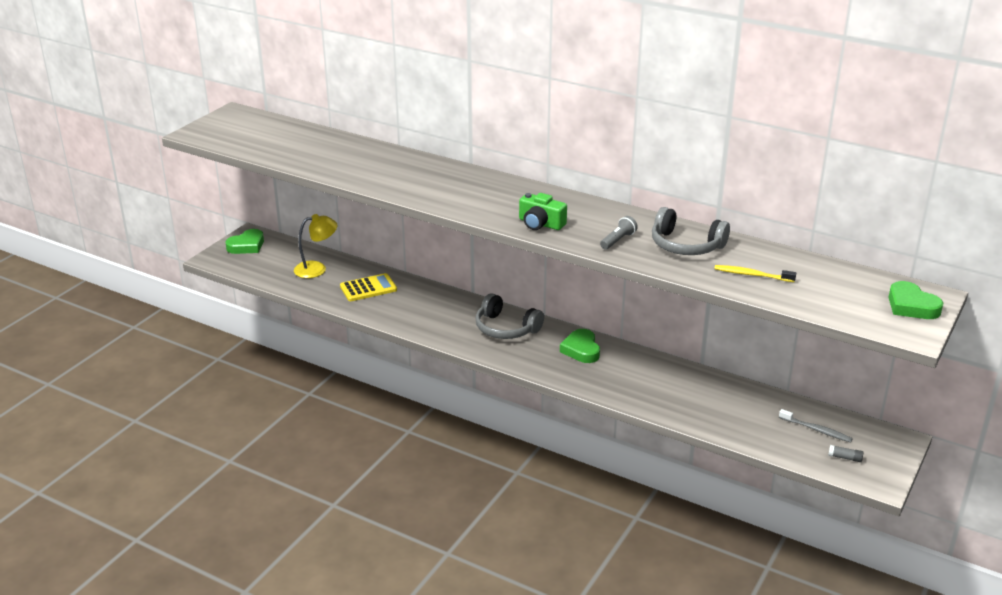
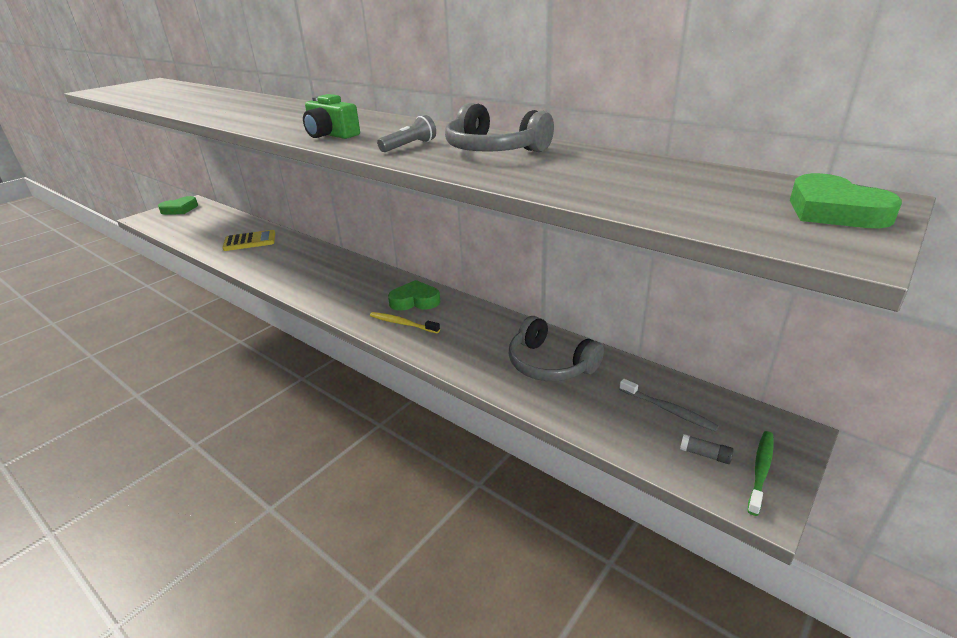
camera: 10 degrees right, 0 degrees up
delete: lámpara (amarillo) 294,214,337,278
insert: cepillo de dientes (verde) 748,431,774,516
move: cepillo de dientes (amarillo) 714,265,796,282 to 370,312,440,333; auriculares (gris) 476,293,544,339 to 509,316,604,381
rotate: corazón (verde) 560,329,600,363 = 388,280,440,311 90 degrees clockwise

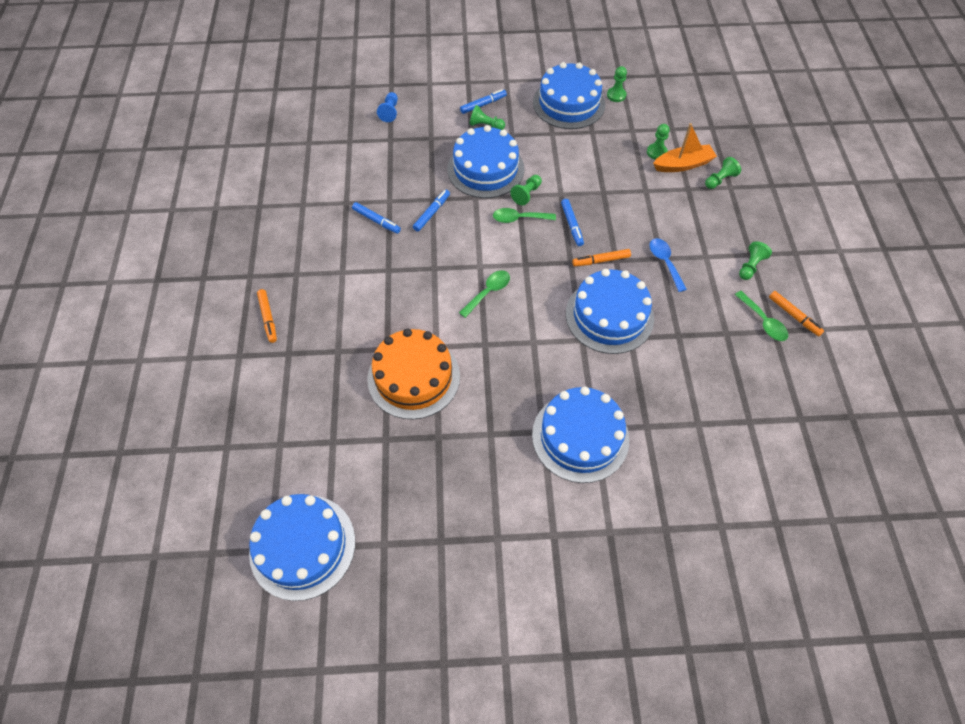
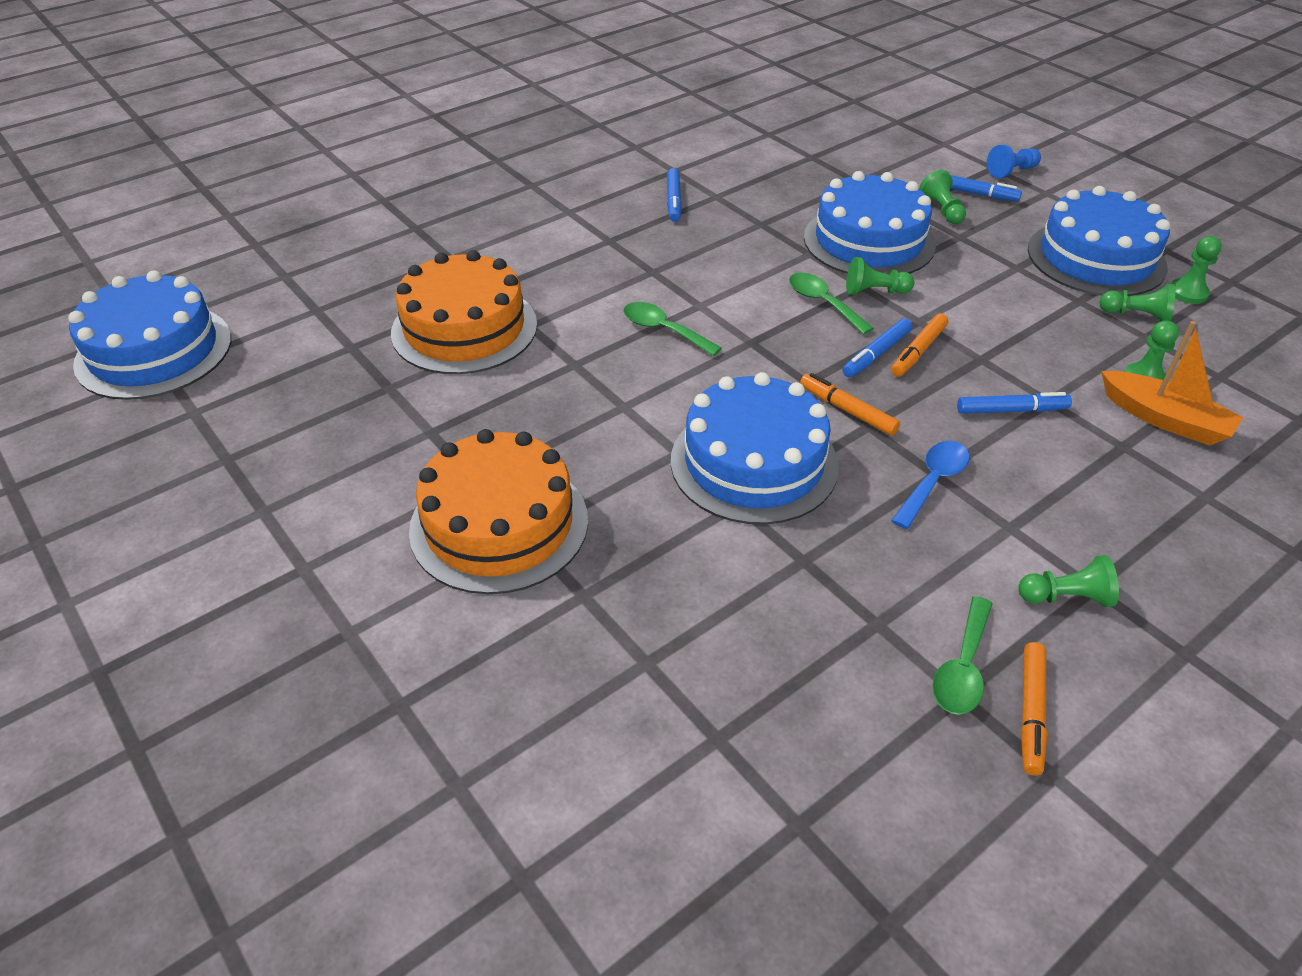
camera: 55 degrees right, 15 degrees down
move: peón (azul) 377,92,398,122 to 987,145,1041,178; peón (verde) 705,157,741,189 to 1100,284,1175,321; rotulador (azul) 413,190,450,232 to 957,392,1072,414; rotulador (naranja) 257,289,277,343 to 891,313,948,377
recolor: tarta (azul) 532,387,629,483 to tarta (naranja) 409,429,588,594
rotate: cuchara (verde) 459,270,510,318 = 624,302,722,356 150 degrees counterclockwise

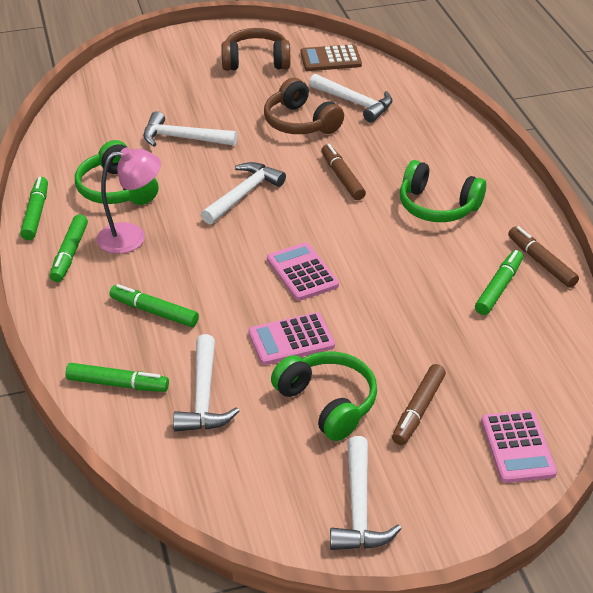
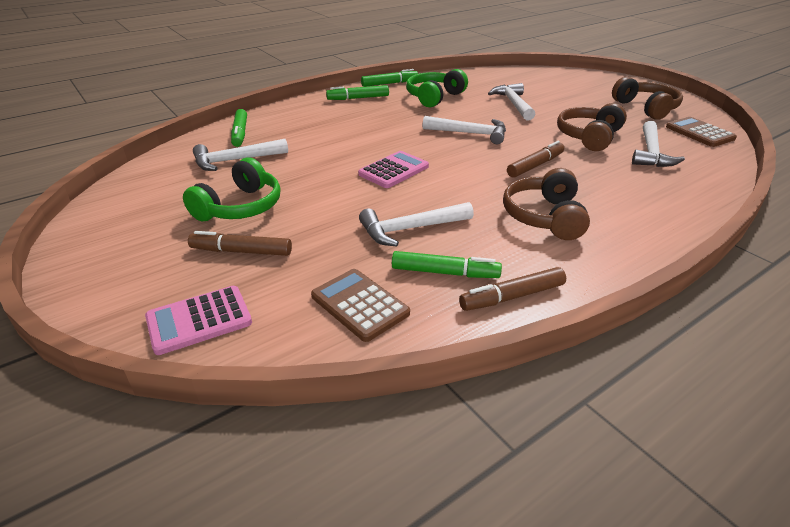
camera: 70 degrees right, 5 degrees down
delete: lámpara (rosa) 97,147,161,254; rotulador (verde) 110,284,199,327; calculadora (rosa) 248,312,335,365
insert: calculadora (marrón) 311,269,410,342
move: martillo (blanco) 330,436,402,550 to 359,202,474,247
recolor: auriculares (verde) 400,160,486,222 to auriculares (marrón) 503,168,590,240
rotate: rotulador (marrón) 508,226,579,288 = 459,267,566,311 150 degrees counterclockwise

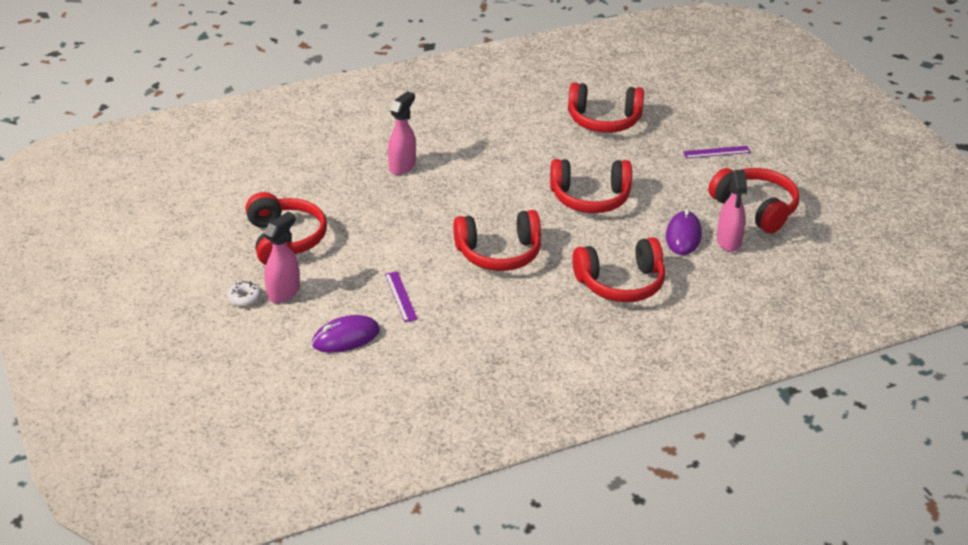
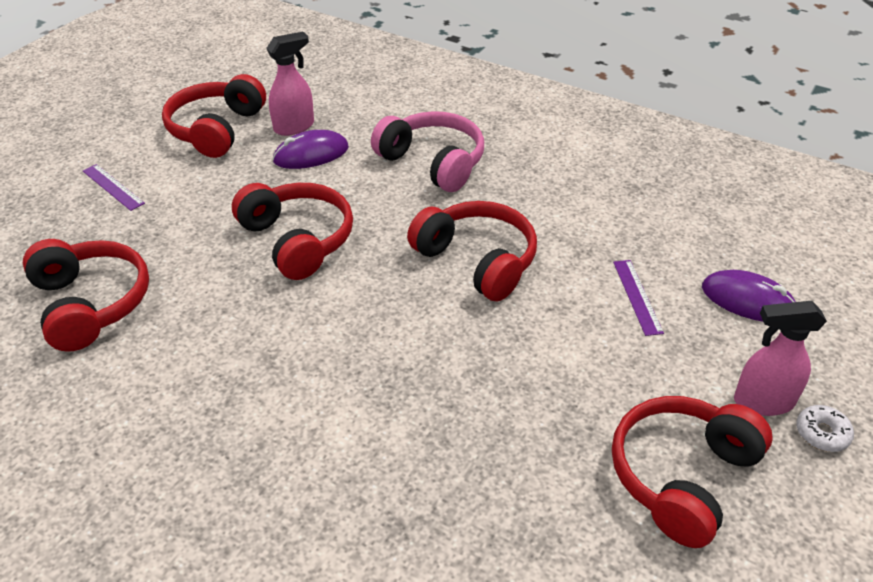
camera: 125 degrees left, 5 degrees up
delete: pulverizador (rosa) 388,91,416,175
recolor: auriculares (rojo) 572,237,665,302 to auriculares (rosa) 371,111,484,192
rotate: regla (morado) 385,271,418,322 = 613,260,664,336 45 degrees counterclockwise

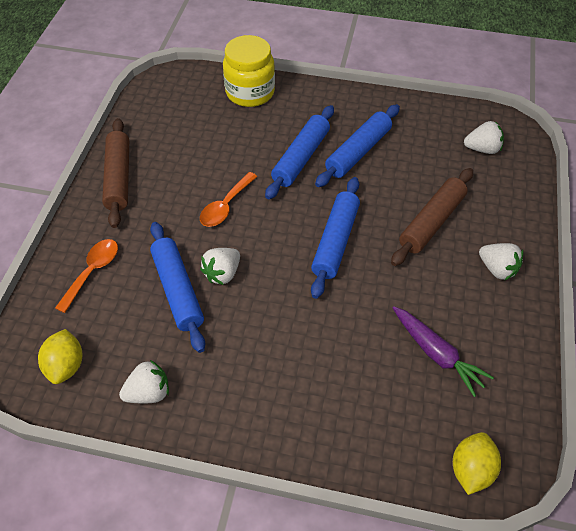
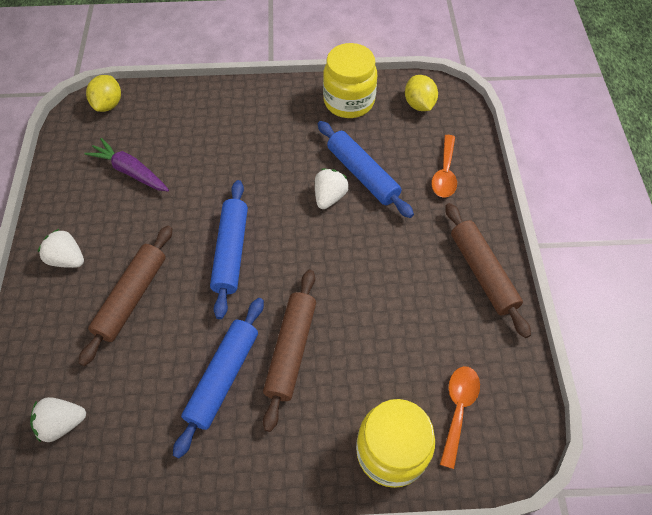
camera: 165 degrees right, 5 degrees up
move: cuchara (naranja) 200,172,257,227 to 440,366,480,469
replace: fresa (blanco) 119,360,169,403 to tarro (amarillo) 323,43,377,118
recolor: rodillo (azul) 265,105,334,199 to rodillo (marrón) 263,269,316,432

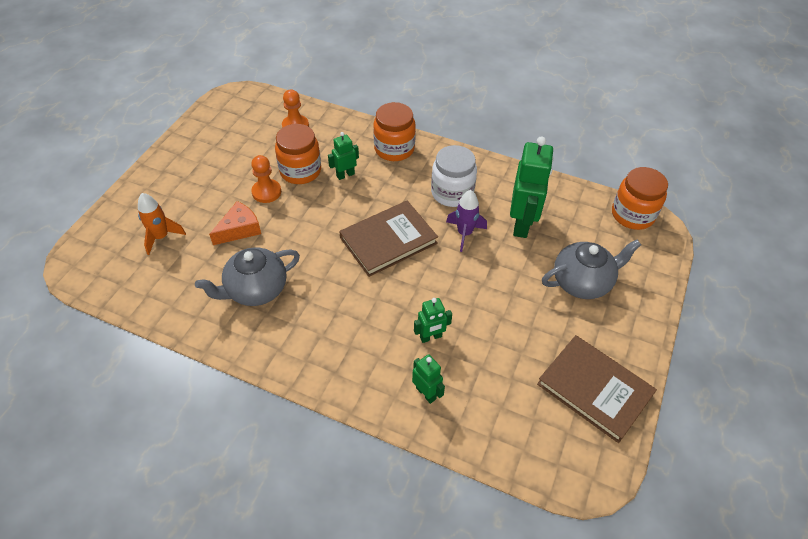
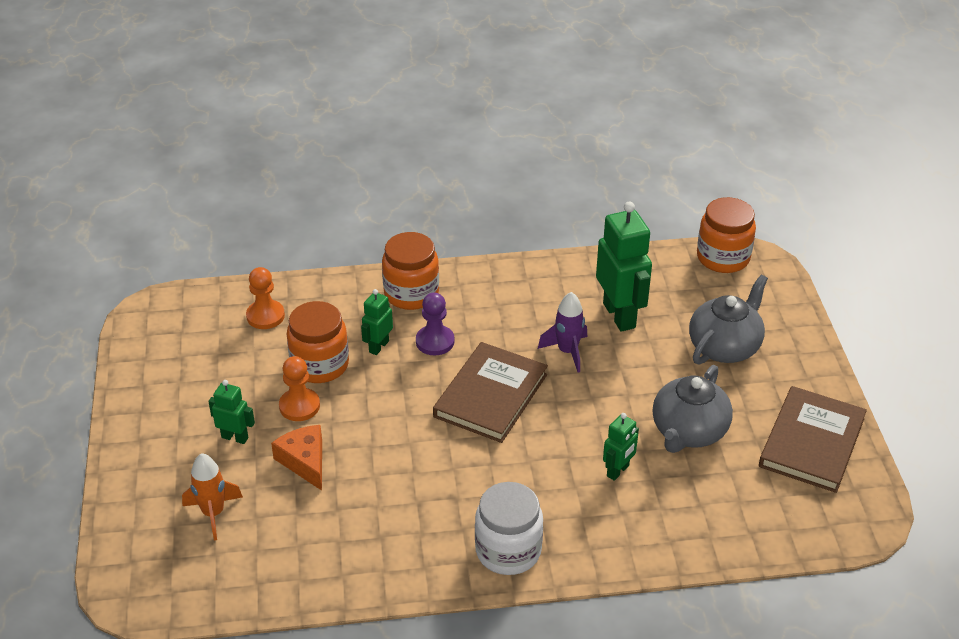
camera: 30 degrees left, 10 degrees down
insert: peón (morado) 416,292,455,355
move: tarro (blanco) 431,145,477,207 to 475,482,543,575; tetera (gris) 195,247,300,306 to 653,365,733,453; robot (verde) 412,354,445,404 to 208,380,255,444
rotate: queso (naranja) 209,201,261,245 = 271,425,322,491 45 degrees counterclockwise; libro (marrón) 537,335,657,443 = 759,386,867,493 75 degrees counterclockwise

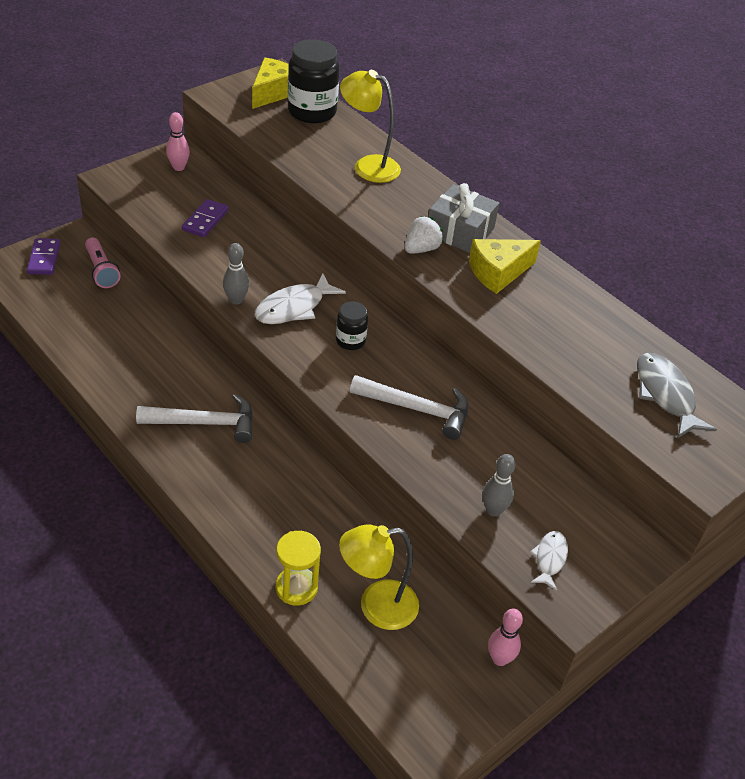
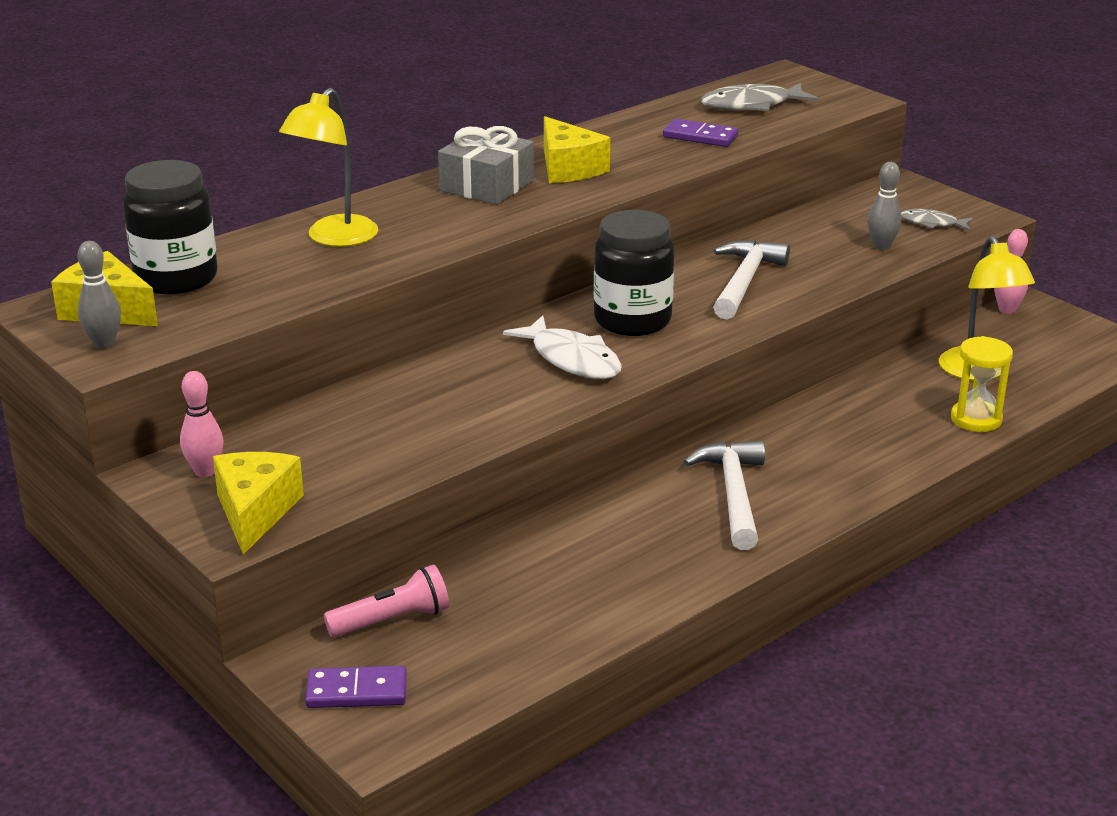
camera: 85 degrees left, 15 degrees down
delete: fresa (blanco) 404,216,444,253
insert: queso (amarillo) 213,452,304,555
move: ficha de dominó (morado) 182,199,229,237 to 663,119,738,147; bolo (gris) 223,243,249,305 to 77,241,121,349
recolor: pez (blanco) 530,531,568,591 to pez (gris) 901,209,973,231
resize: tarro (negro) 336,302,368,350 = 594,210,674,336 x1.89

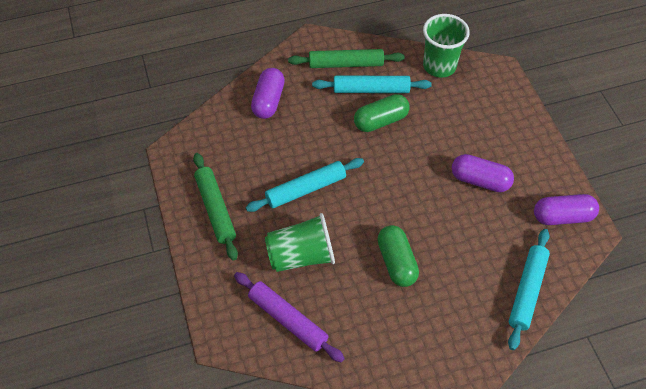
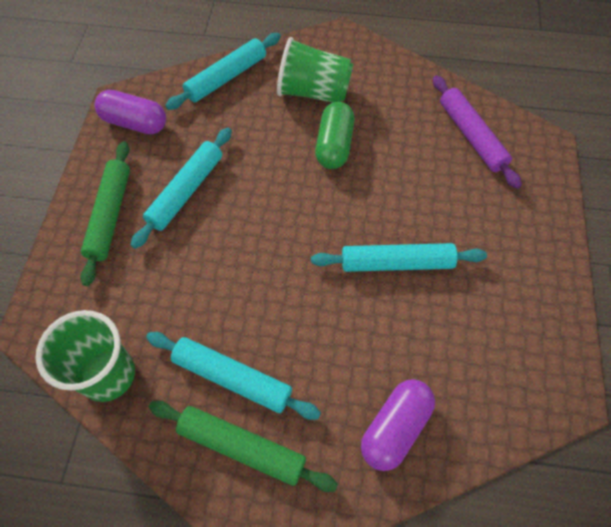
camera: 155 degrees left, 5 degrees up
delete: cápsula (verde) 354,94,410,132
move: rodillo (verde) 193,153,238,261 to 80,141,130,286; vaso (verde) 265,213,335,272 to 277,37,353,103
replace: cápsula (morado) 452,154,514,192 to rodillo (turquesa) 131,128,232,249

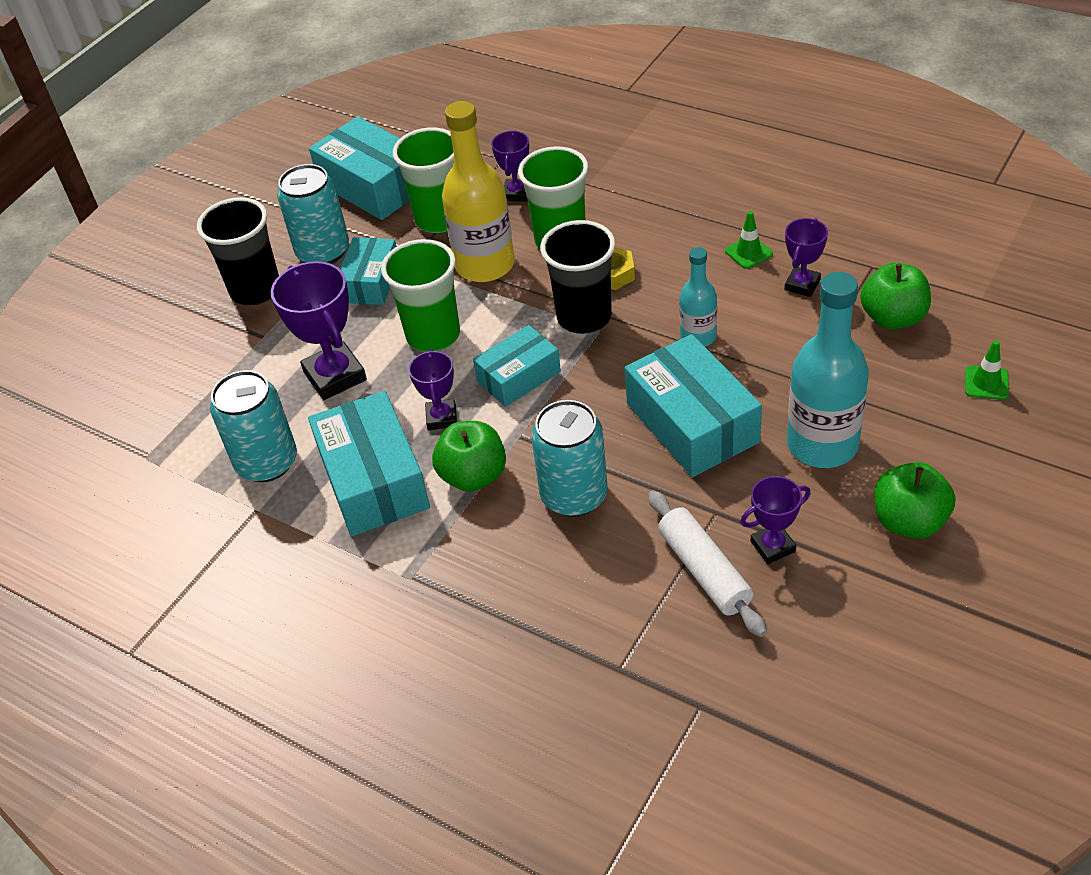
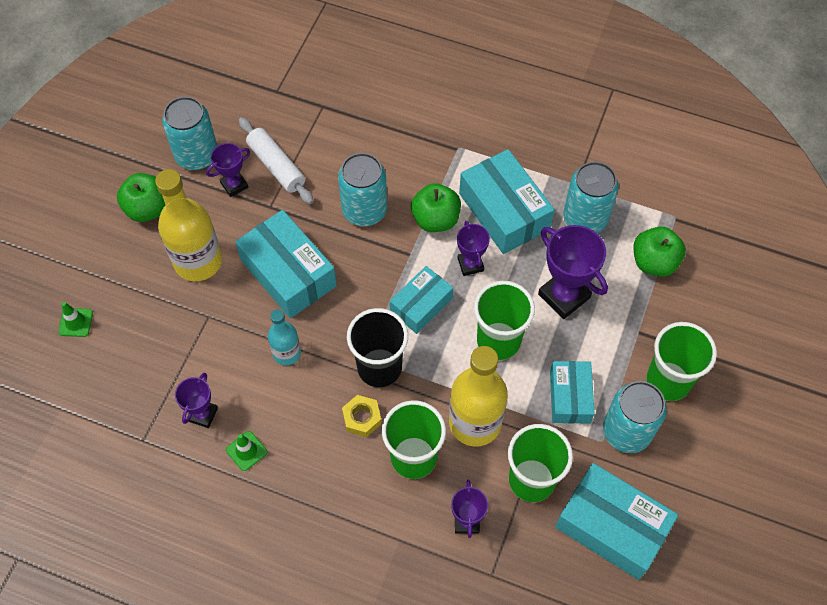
camera: 165 degrees right, 15 degrees up
insert: lata (turquesa) 162,97,217,170
move: manzana (verde) 860,263,931,329 to 633,226,686,277
recolor: vaso (negro) 197,197,279,305 to vaso (verde) 646,322,717,401; botella (turquesa) 787,272,869,468 to botella (amarillo) 155,169,222,281

